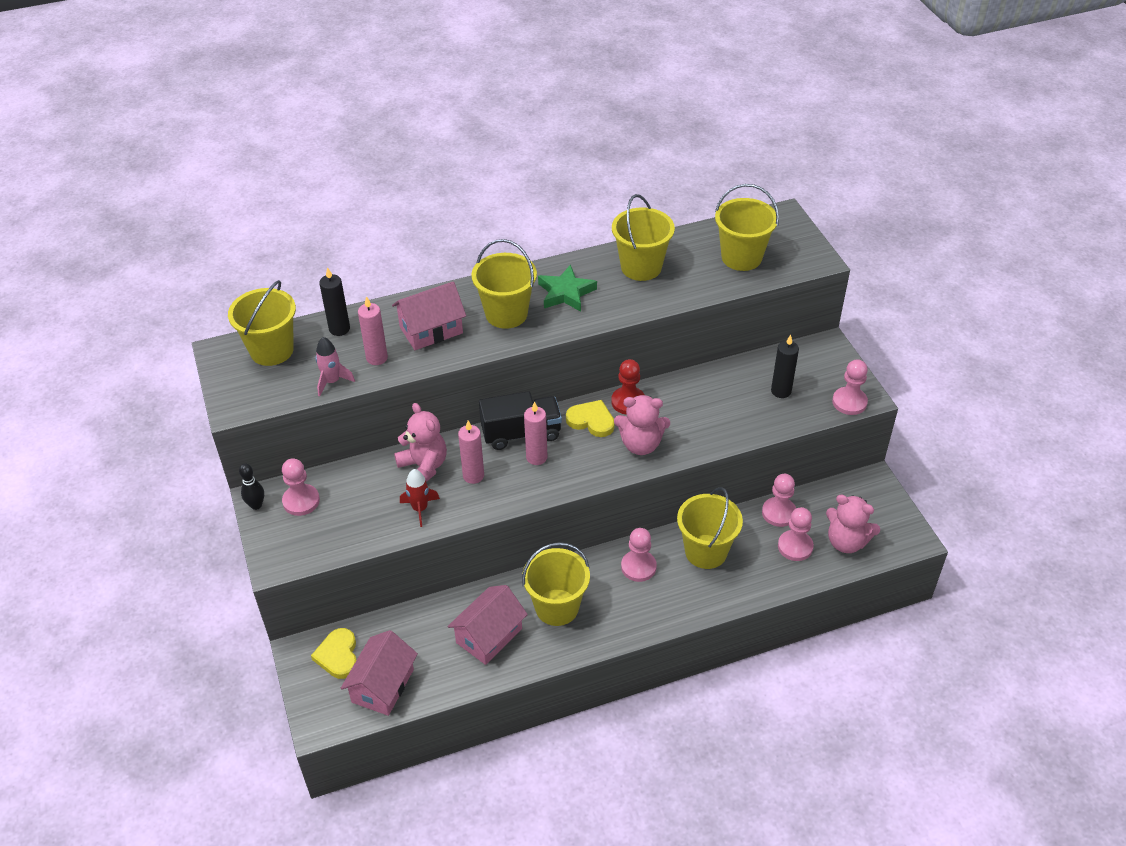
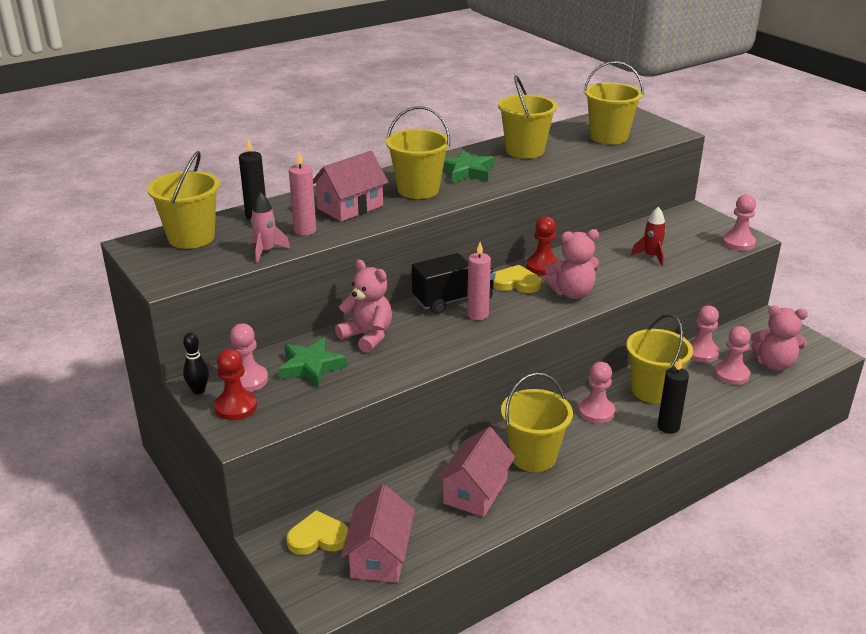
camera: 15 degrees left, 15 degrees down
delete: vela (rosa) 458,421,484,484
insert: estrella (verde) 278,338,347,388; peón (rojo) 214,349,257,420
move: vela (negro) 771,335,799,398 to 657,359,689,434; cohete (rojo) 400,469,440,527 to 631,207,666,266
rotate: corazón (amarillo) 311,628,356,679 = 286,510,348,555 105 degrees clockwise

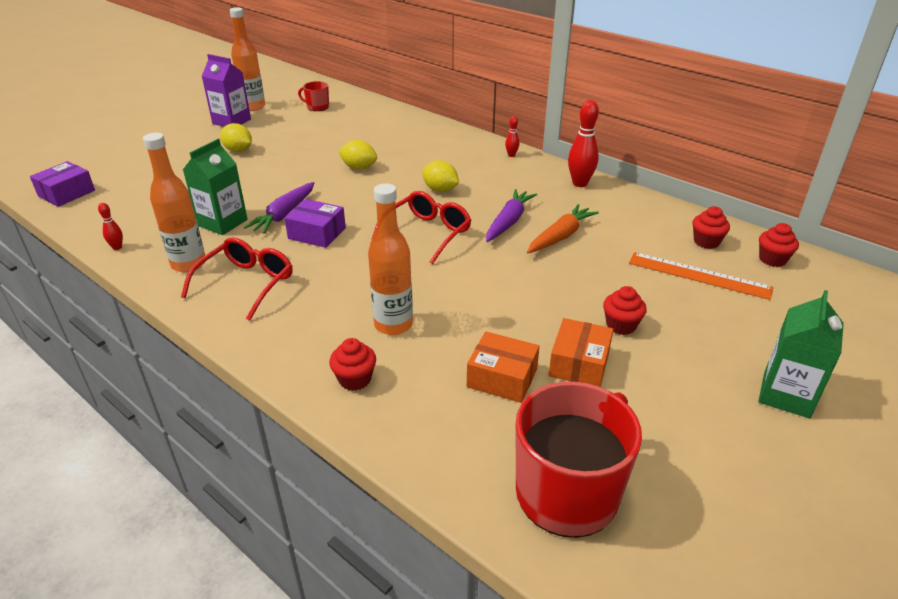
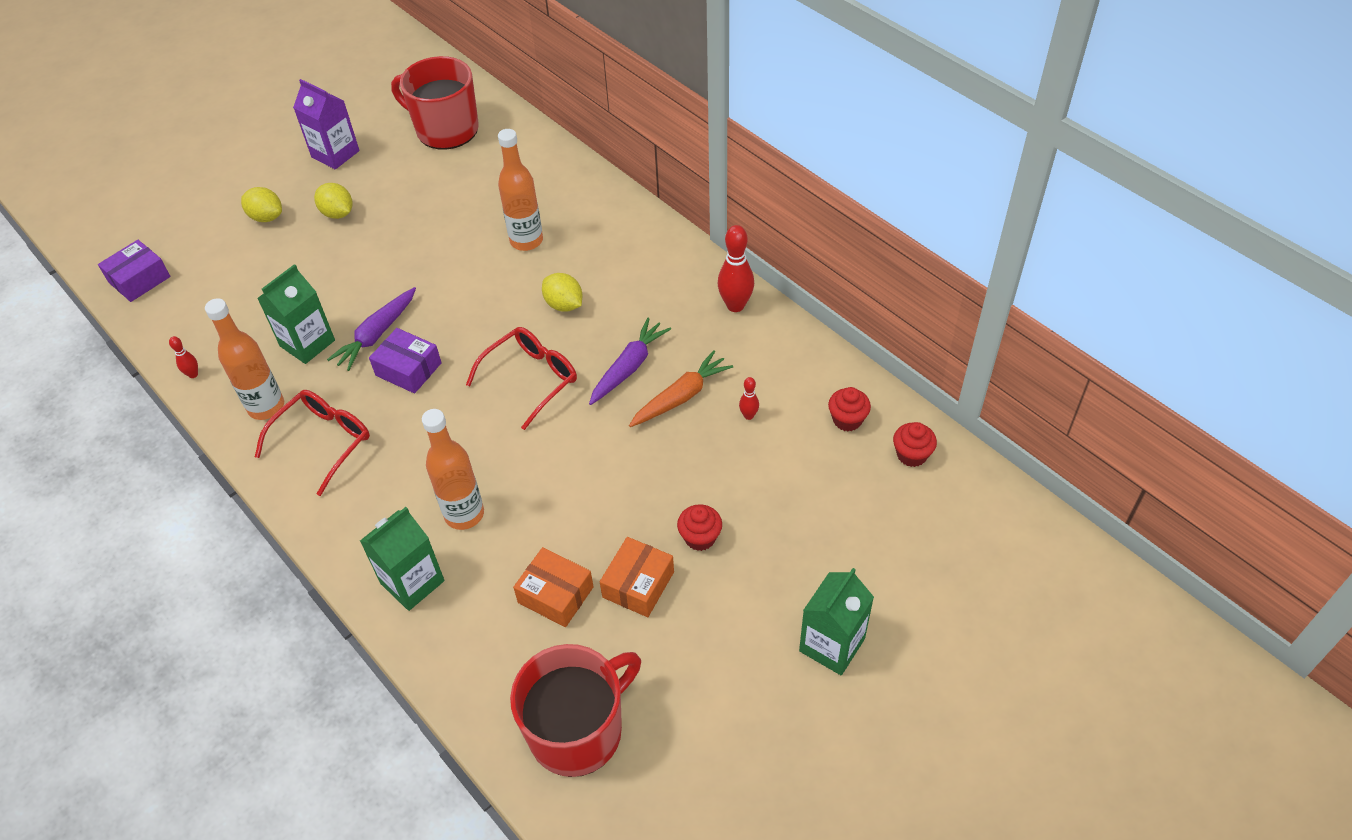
camera: 10 degrees right, 15 degrees up
delete: regla (naranja) 629,252,773,300
move: botella (naranja) 230,7,265,111 to 498,129,543,251; bolo (rojo) 505,116,519,157 to 739,377,759,420; limón (amarillo) 338,140,377,170 to 241,187,282,222
replace: magdalena (rojo) 329,338,376,391 to cartón de leche (verde) 360,507,445,611
resize: taza (rojo) 298,81,329,111 = 391,56,478,150 x2.16

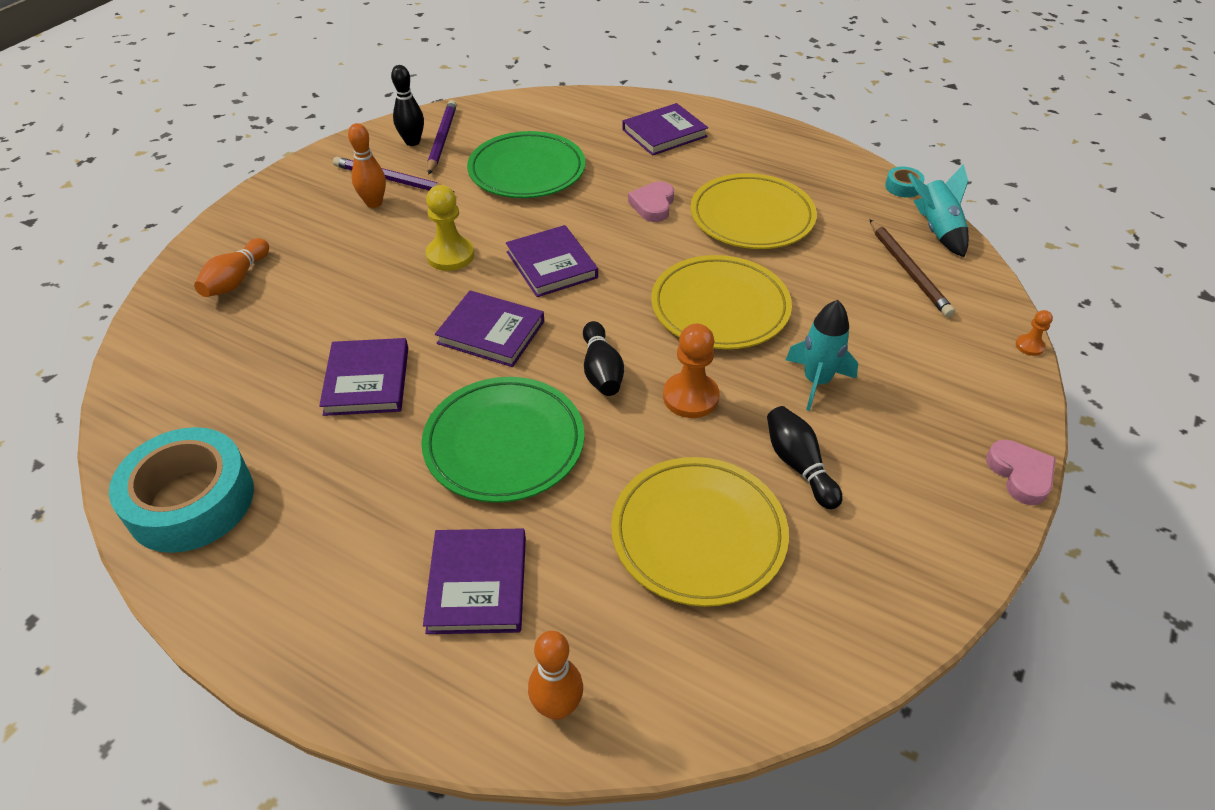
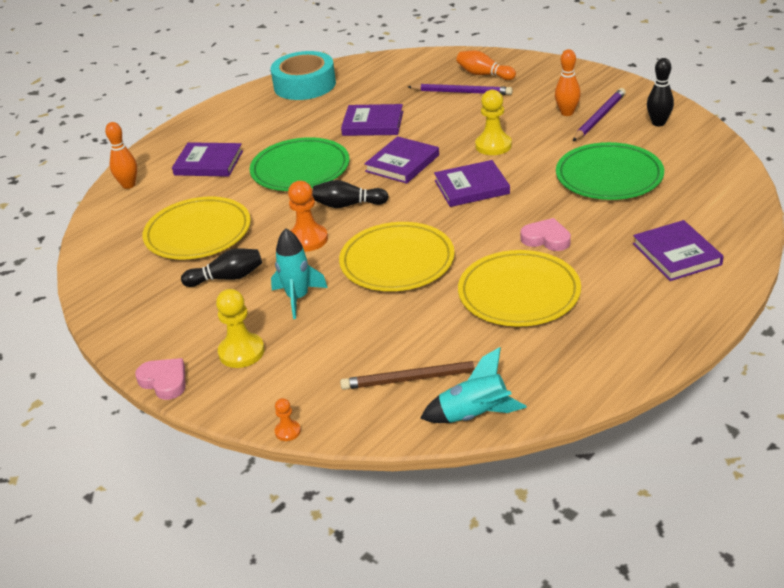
camera: 105 degrees right, 10 degrees down
delete: cinta adhesiva (turquesa) 885,167,925,198
insert: peón (amarillo) 216,289,264,368
move: lápiz (morado) 427,100,457,175 to 408,84,513,95
rotate: corazón (rosa) 986,440,1056,505 = 135,358,186,400 135 degrees counterclockwise

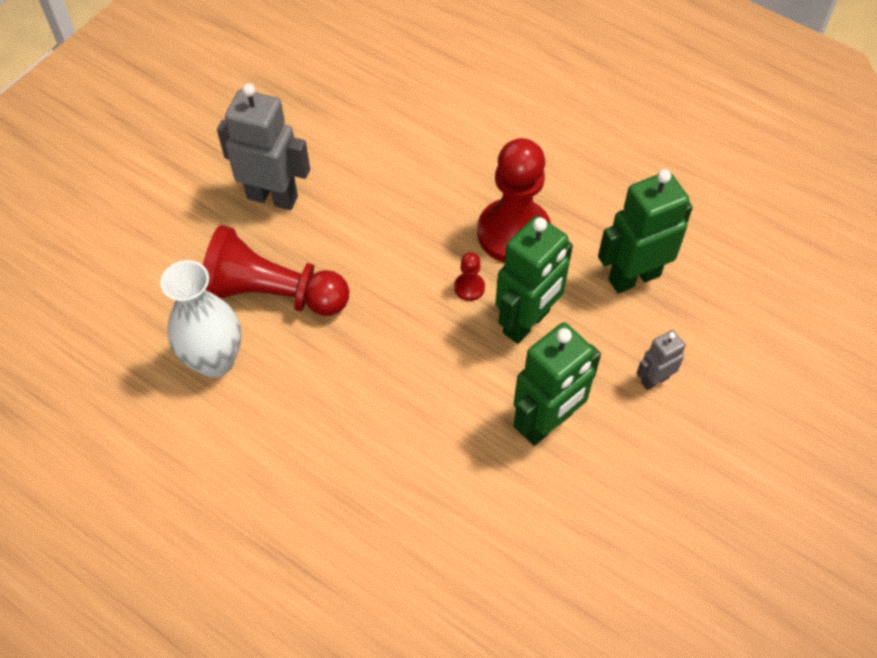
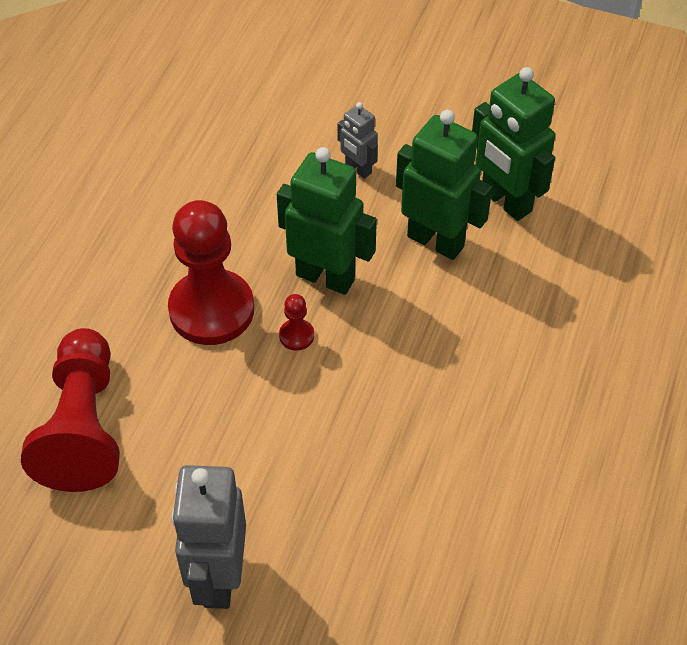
camera: 105 degrees left, 5 degrees down
delete: florero (blanco) 160,260,241,378
move: robot (verde) 598,169,693,294 to 472,67,555,221; peón (rojo) 203,225,349,316 to 21,328,120,492

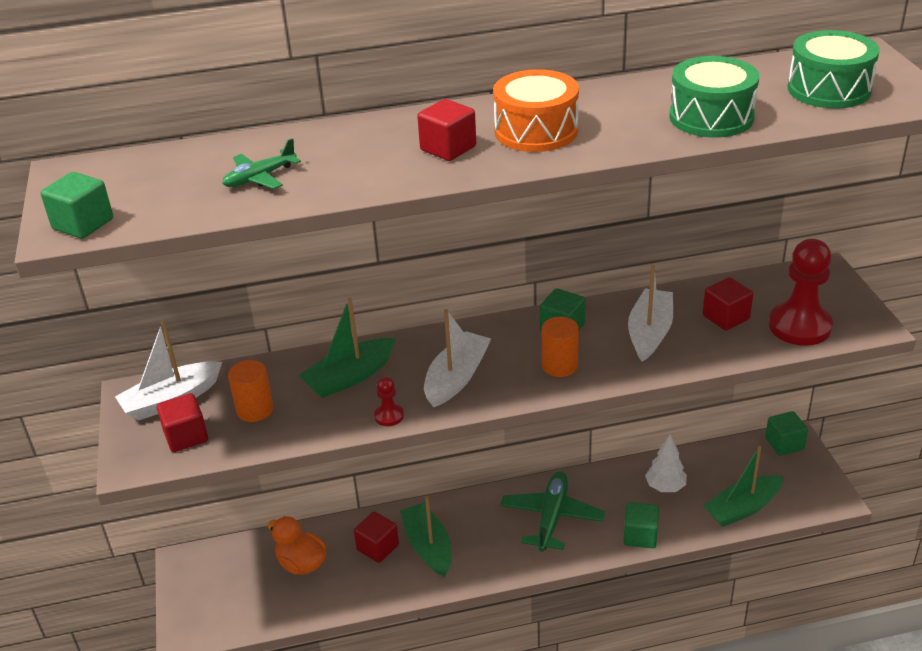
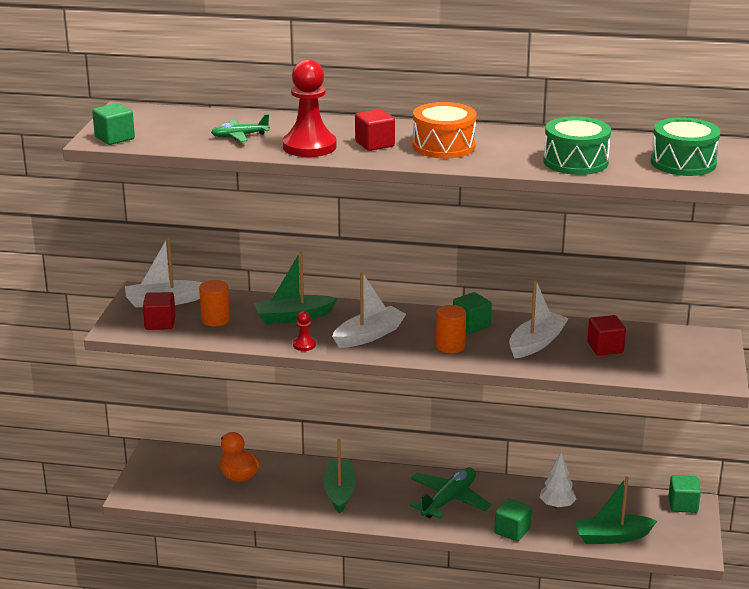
camera: 20 degrees right, 10 degrees down
delete: cubo (rojo) 354,511,399,563
move: peón (rojo) 769,239,833,346 to 283,59,337,157

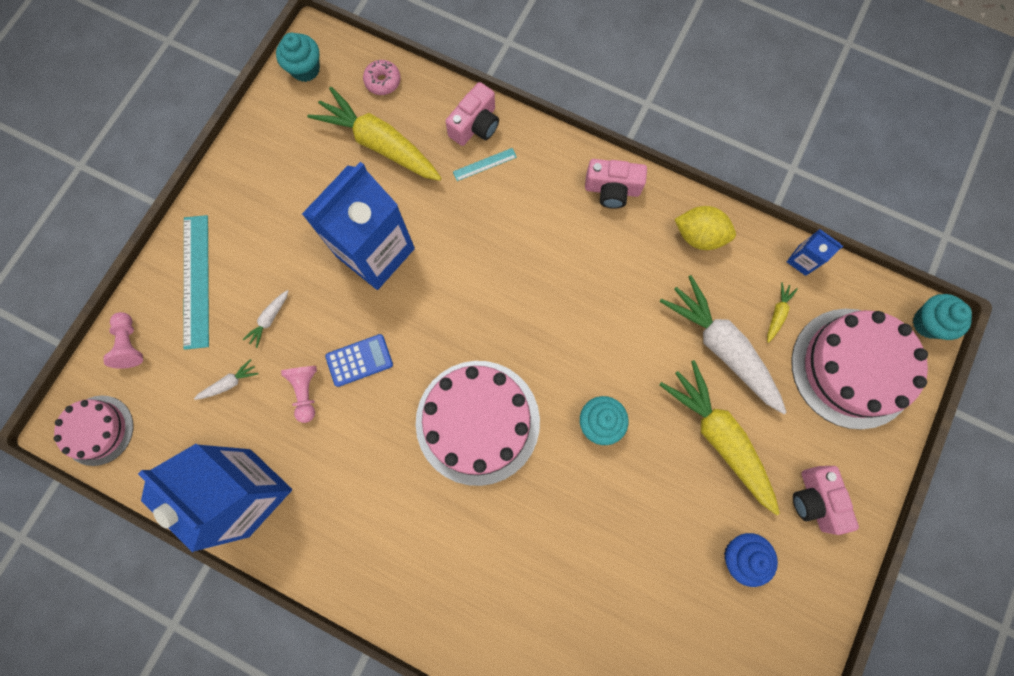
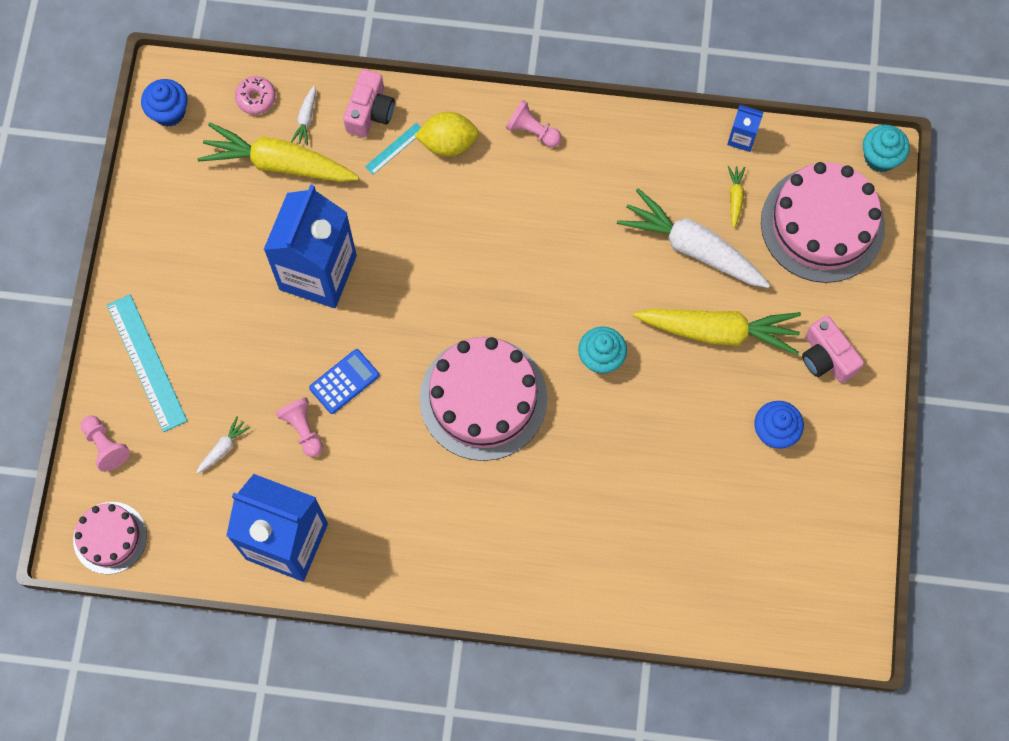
camera: 20 degrees left, 5 degrees down
move: limón (amarillo) 674,206,736,250 to 415,112,479,157; zanahoria (blanco) 243,290,288,348 to 291,86,316,145
replace: cámara (rosa) 585,159,647,209 to peón (rosa) 506,100,561,147
recolor: magdalena (turquesa) 276,33,320,82 to magdalena (azul) 141,79,188,127
rotate: zanahoria (amarillo) 659,360,780,515 = 633,309,801,355 150 degrees clockwise

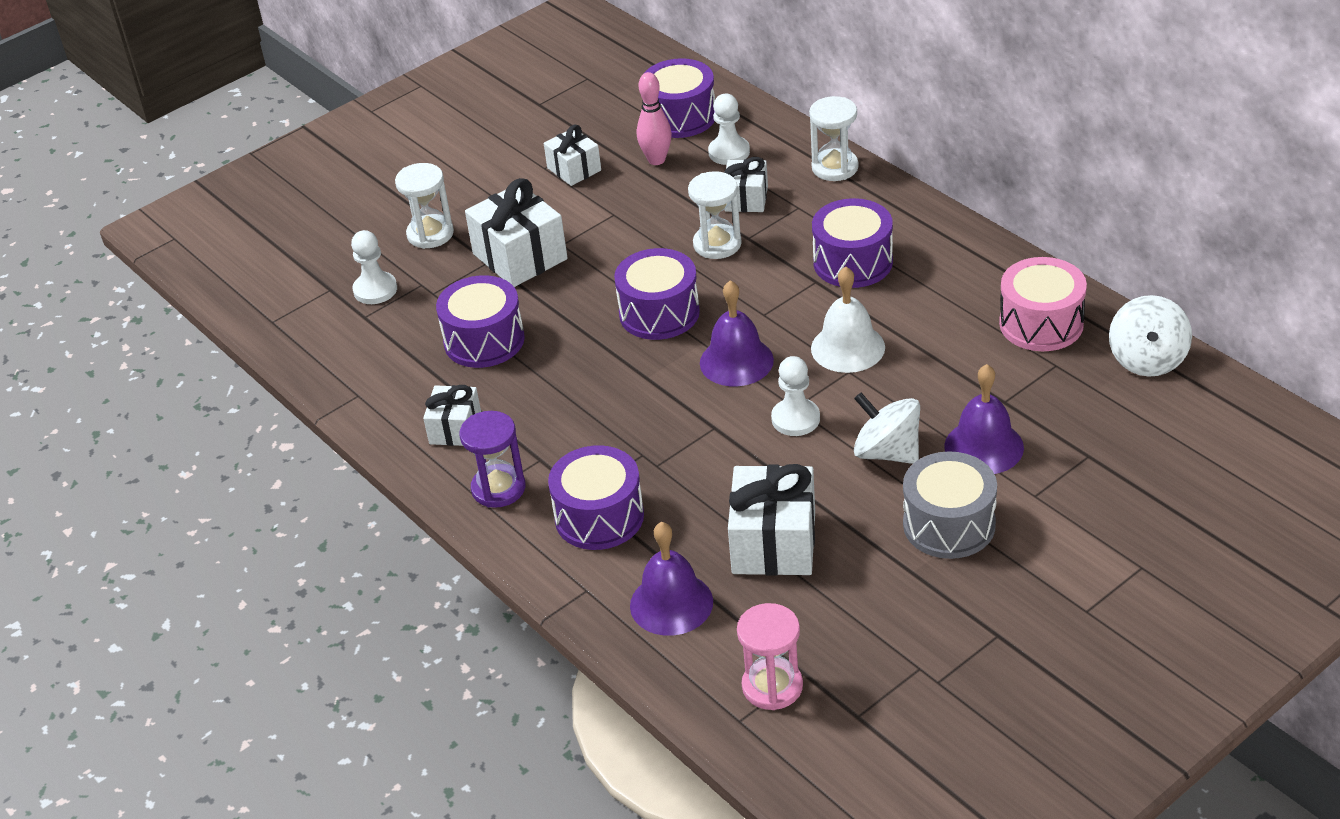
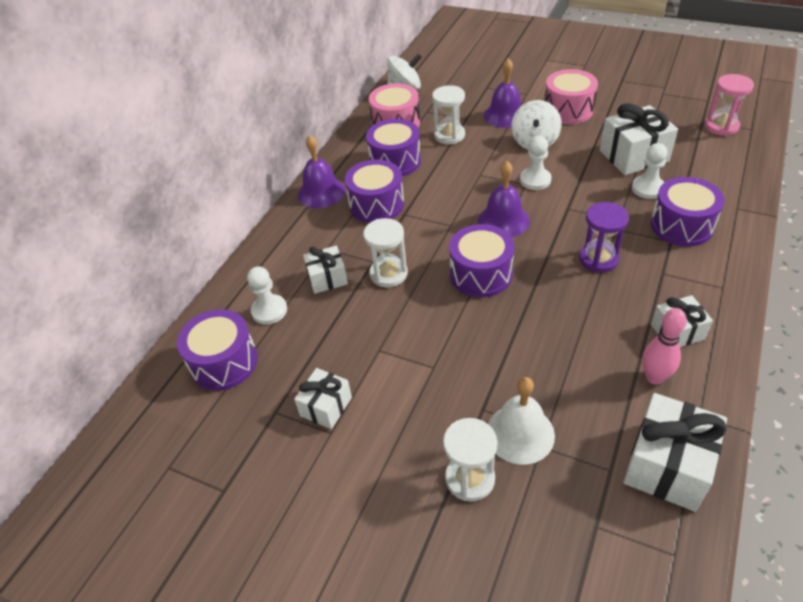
camera: 115 degrees left, 5 degrees up
move: bolo (rosa) 637,72,672,165 to 642,308,687,385; reloj de arena (blanco) 809,96,858,181 to 432,85,465,144; regalo (blanco) 465,178,568,287 to 623,393,727,512; peón (blanco) 351,230,397,304 to 632,143,668,199; campana (blanco) 811,266,885,373 to 488,377,555,465; tambor (morado) 436,275,525,368 to 366,119,421,177; reloj de arena (morado) 459,411,526,508 to 579,202,629,272; campana (morado) 630,522,713,636 to 298,135,345,208
recolor: tambor (gris) 903,451,997,559 to tambor (rosa) 545,69,598,124

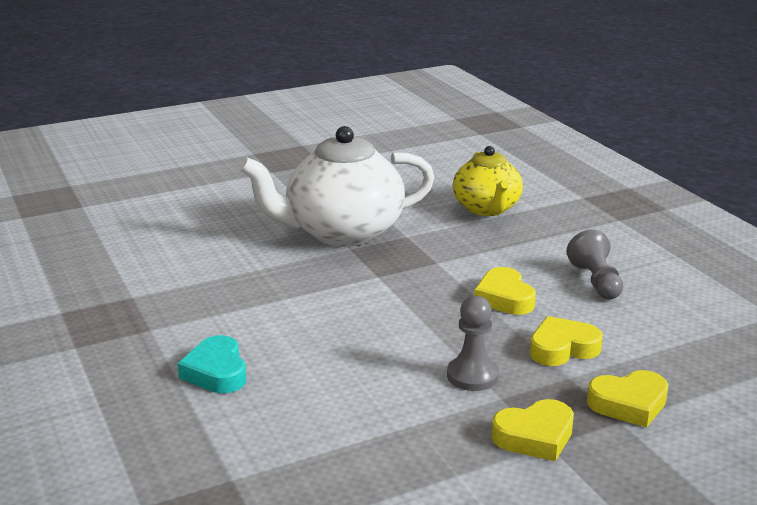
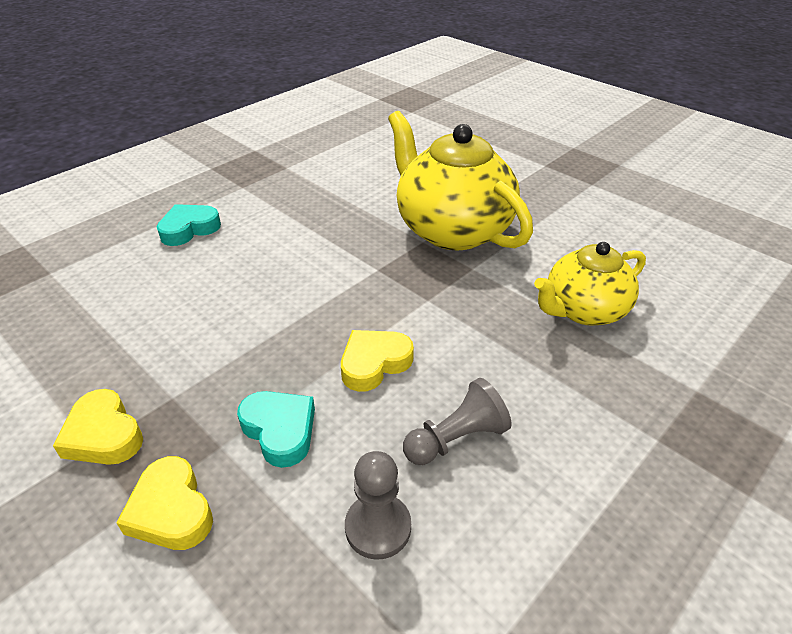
camera: 70 degrees right, 15 degrees up
move: peón (gris) 447,296,499,391 to 345,451,411,560
recolor: tetera (blanco) 239,126,435,247 to tetera (amarillo) 388,111,533,250; corazón (amarillo) 530,316,603,366 to corazón (turquesa) 237,391,315,468

